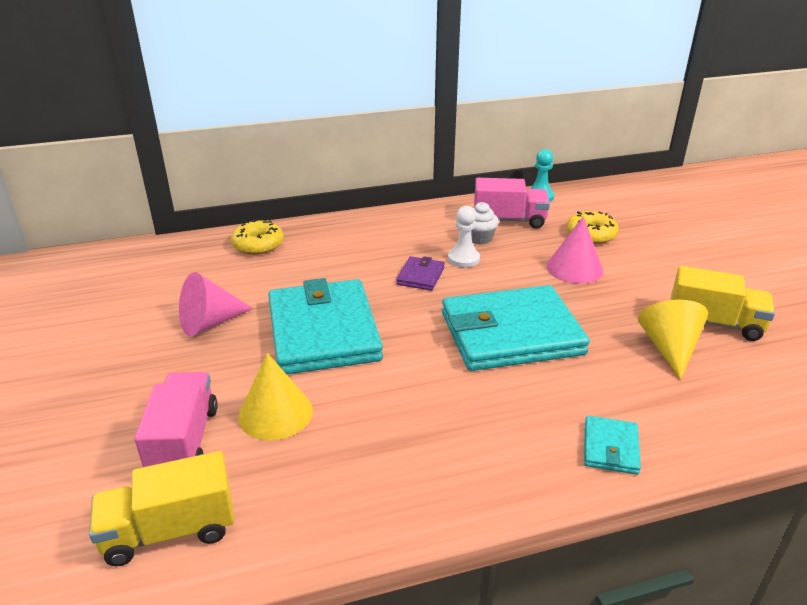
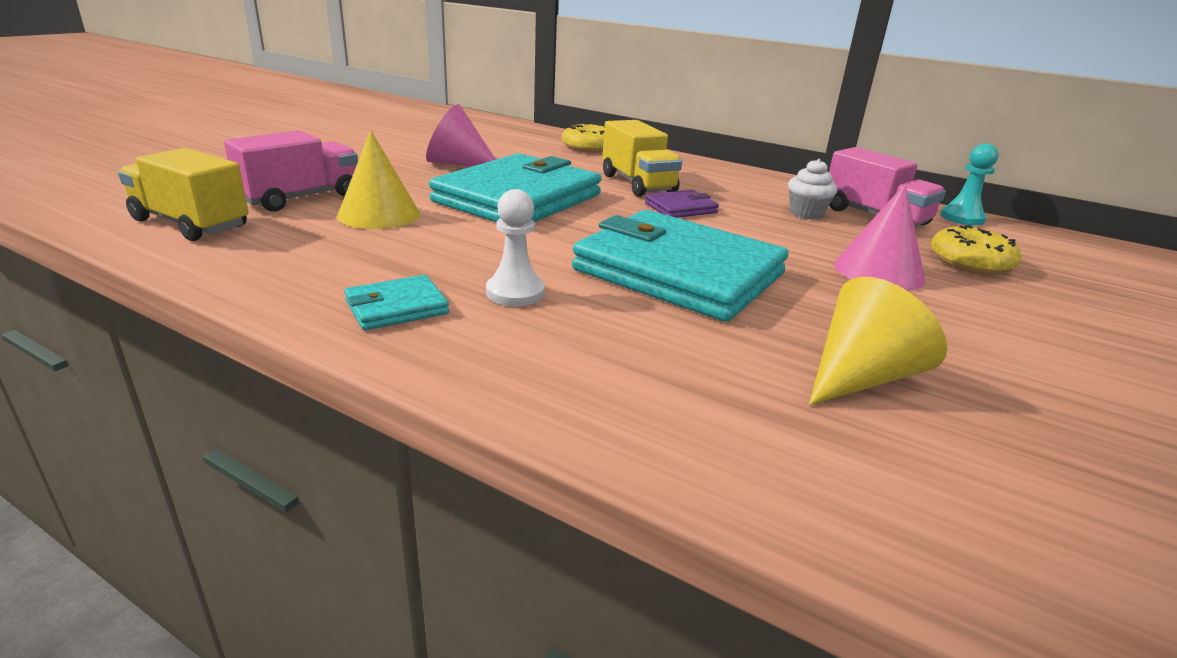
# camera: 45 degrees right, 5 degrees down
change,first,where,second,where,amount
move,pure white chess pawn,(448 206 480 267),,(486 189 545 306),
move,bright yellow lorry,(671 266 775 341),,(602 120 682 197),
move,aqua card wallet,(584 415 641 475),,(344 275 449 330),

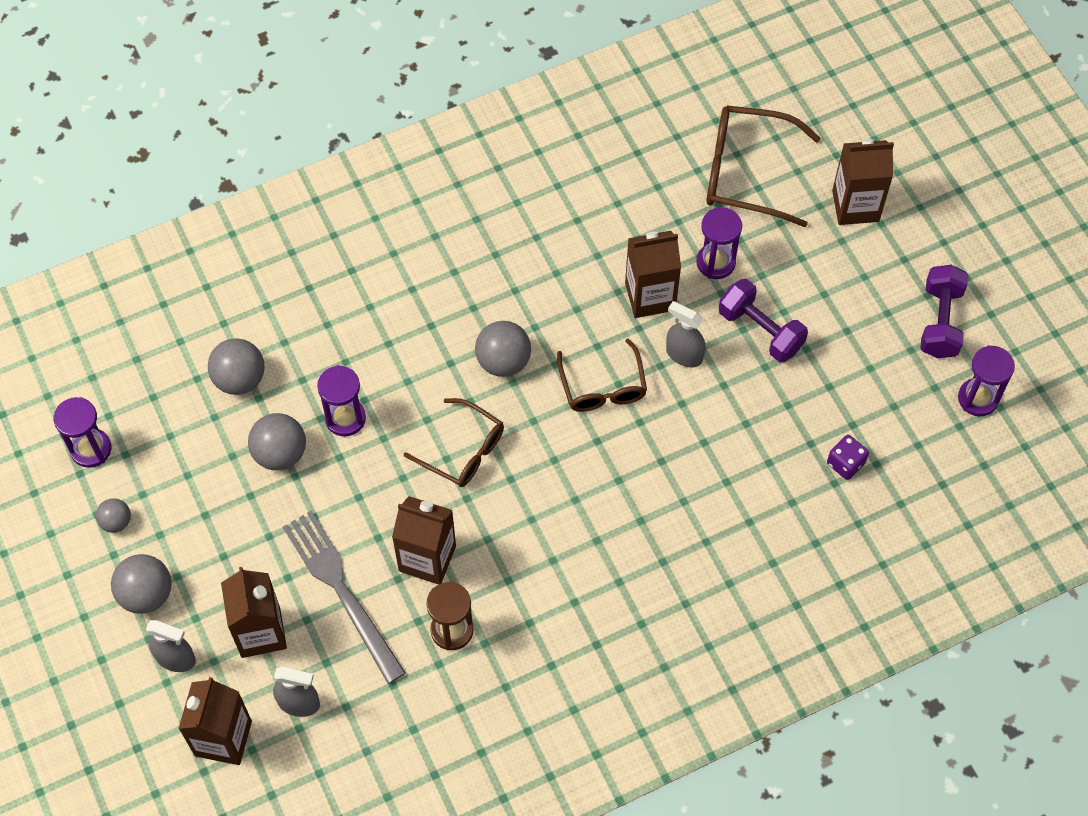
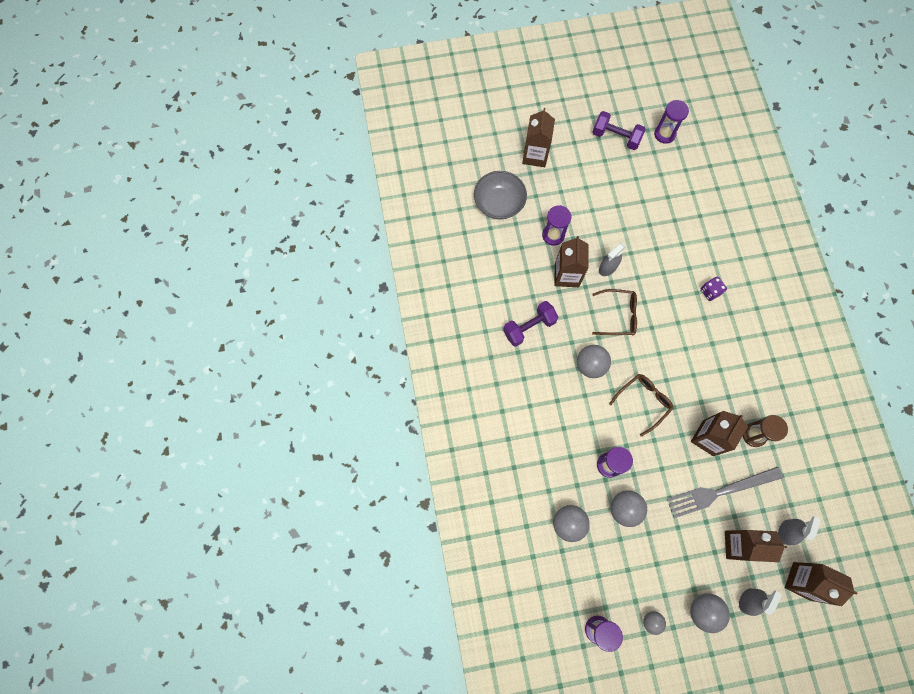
# camera: 75 degrees left, 10 degrees up
change,first,where,second,where,amount
replace,russet eyeglasses,(706 105 820 227),gray bowl,(474 171 527 219),
move,violet hand weight,(719 279 808 362),,(503 301 558 347),
move,violet dice,(827 435 869 480),,(701 276 727 301),

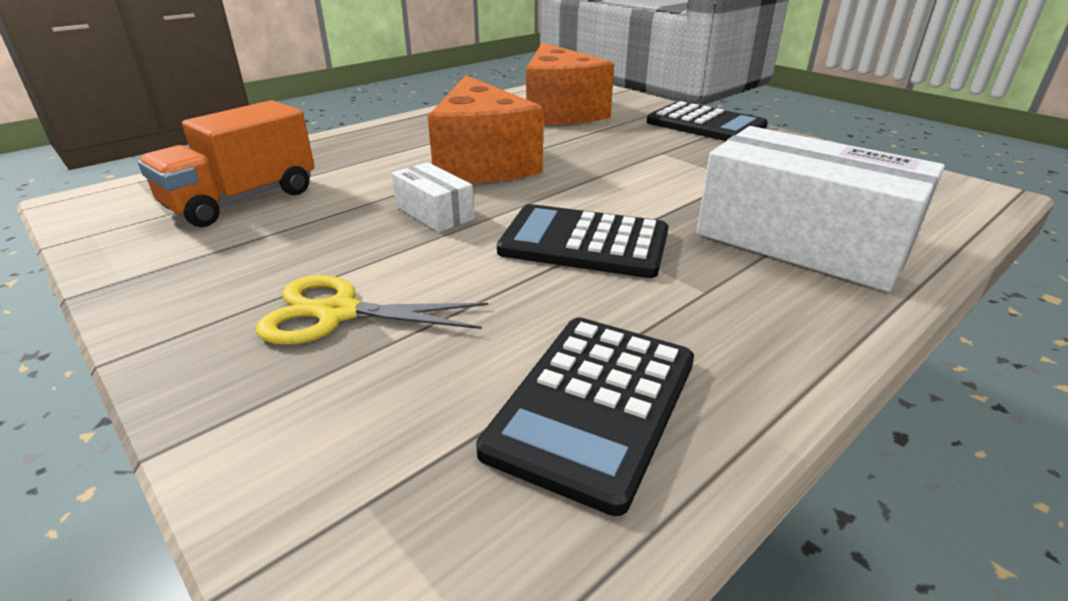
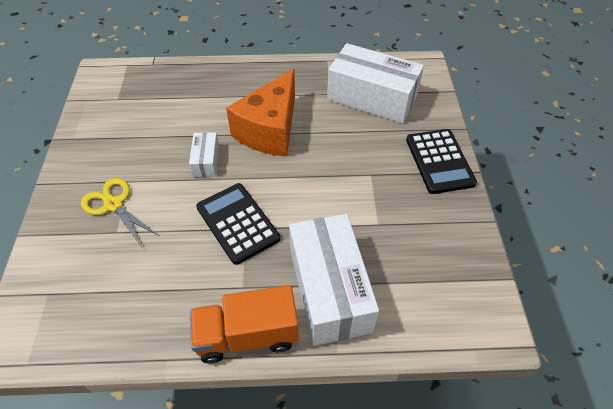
# camera: 40 degrees right, 20 degrees up
change,first,where,second,where,amount
replace,orange-coloured piece of cheese,(526 42 614 125),pure white box,(327 43 424 123),
move,orange-coloured lorry,(138 100 314 227),,(190 285 299 364),
delete,ebony calculator,(476 317 694 516),,,

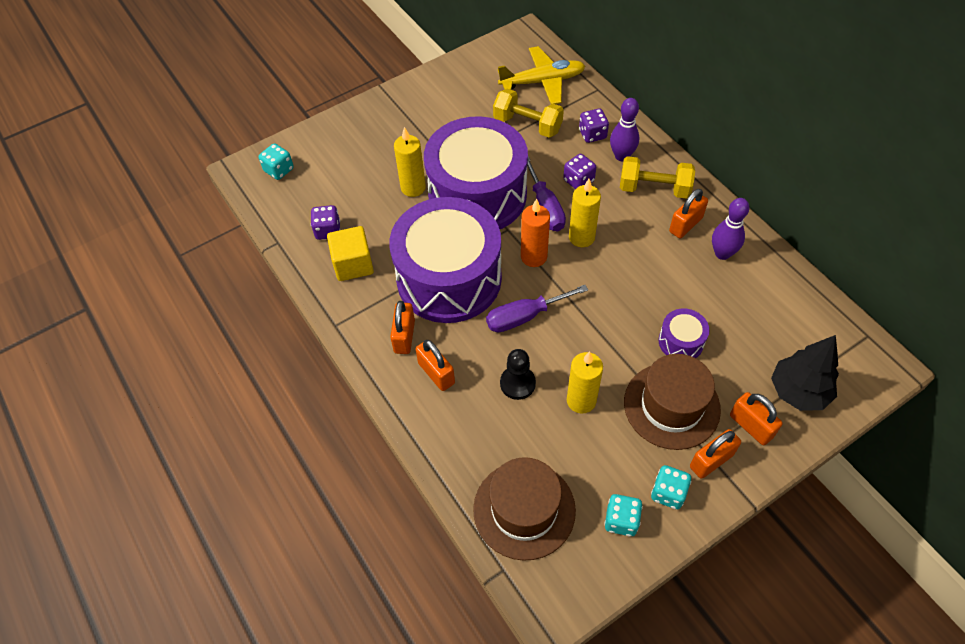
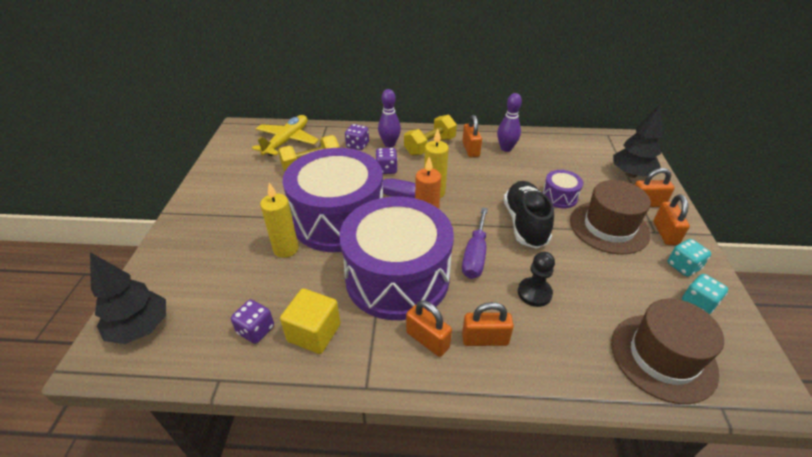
# camera: 55 degrees left, 15 degrees down
change,first,where,second,where,amount
replace,aqua dice,(259 143 294 180),ebony toy tree,(90 252 166 344),
delete,bright yellow candle,(567 351 603 414),,,
insert,,,ebony sneaker,(504 181 554 249),

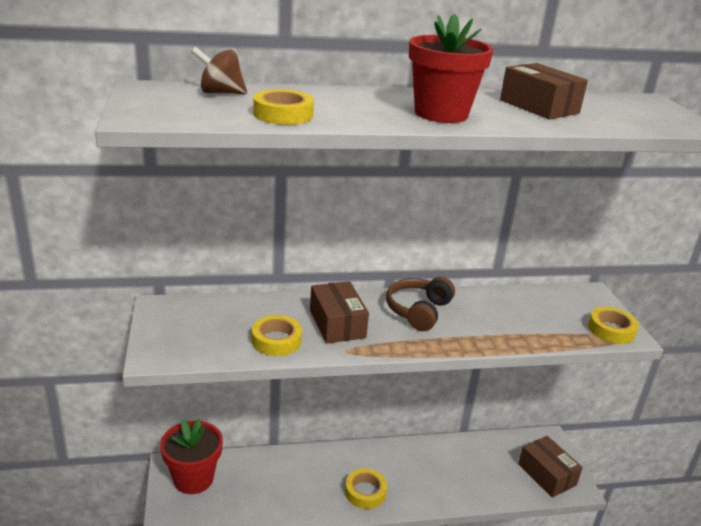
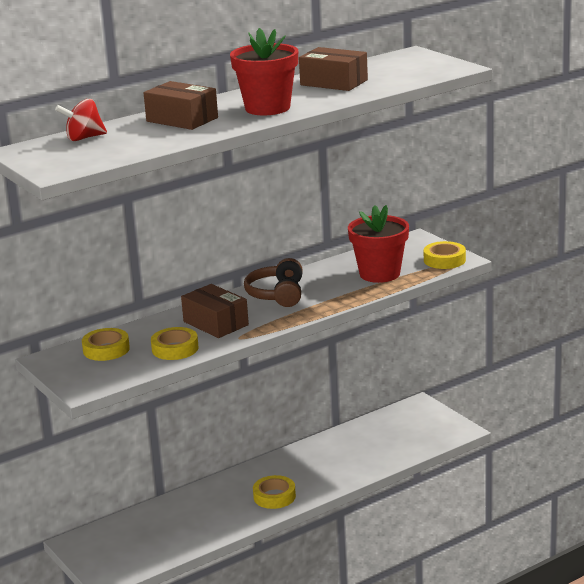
# camera: 20 degrees left, 5 degrees down
change,first,where,second,where,amount
recolor,russet spinning top,(191 46 247 94),crimson spinning top,(55 99 107 141),
move,bright yellow sticky tape,(253 89 314 125),,(82 328 130 361),
move,crimson plant pot,(160 419 223 494),,(348 205 409 283),
move,russet box,(518 436 583 497),,(144 81 218 130),

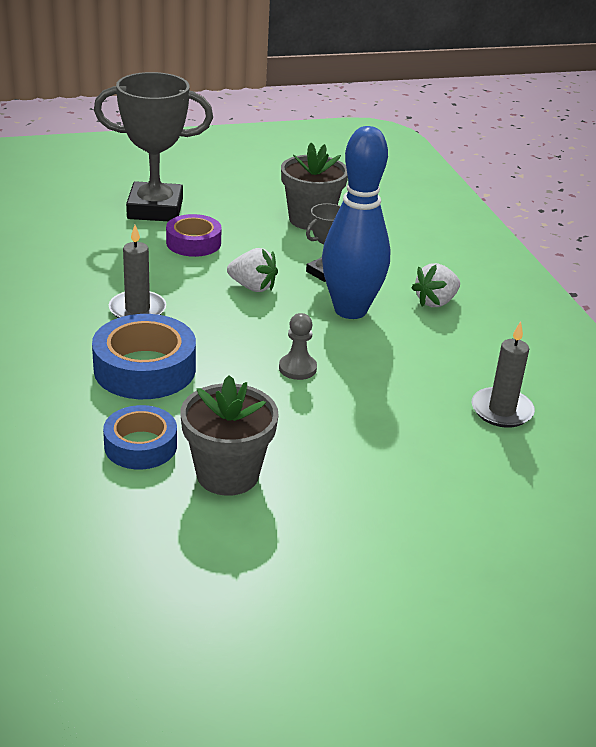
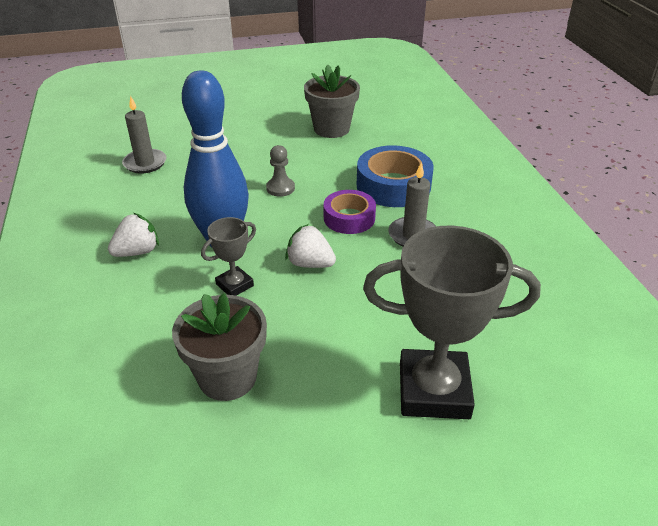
# camera: 175 degrees left, 5 degrees up
change,first,where,second,where,amount
move,violet sticky tape,(166 214 222 257),,(324 190 376 234),
delete,royal blue sticky tape,(103 405 177 469),,,

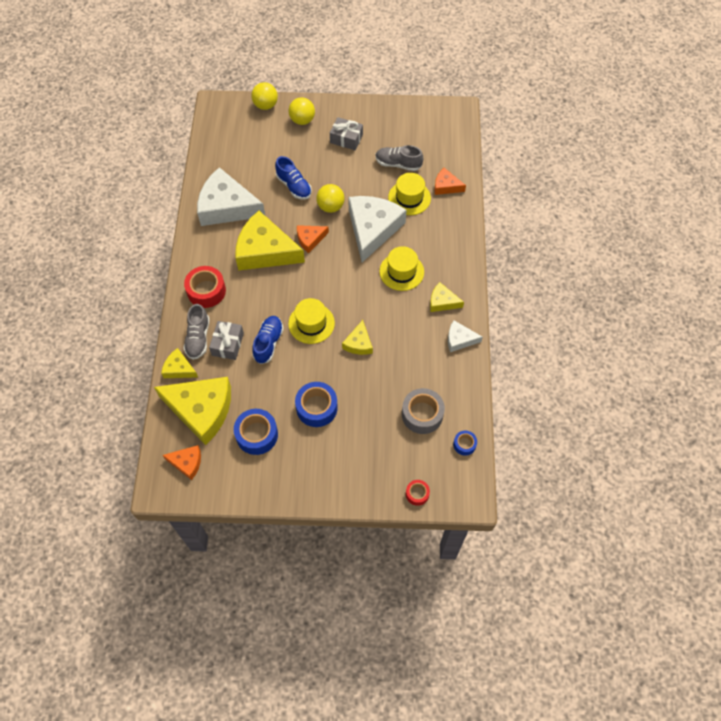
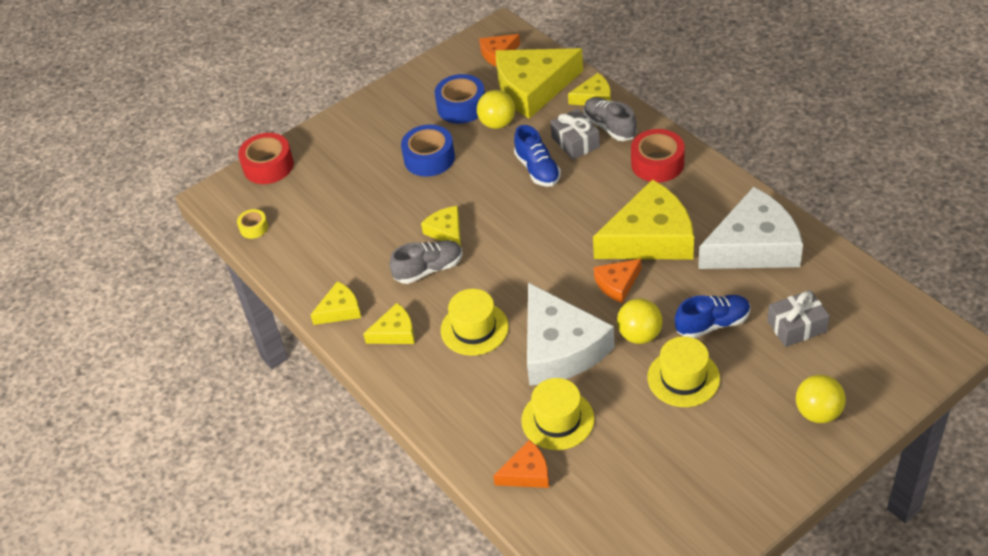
# camera: 145 degrees right, 15 degrees down
change,first,where,second,where,amount
move,bright yellow ball,(251 82 278 110),,(477 90 515 129),
move,gray gift,(330 117 363 150),,(767 290 829 347),
move,gray sneaker,(376 145 423 171),,(389 240 463 284),
rotate,royal blue sneaker,(275 156 312 200),,(675 295 750 338),150 degrees clockwise
rotate,orange-coloured piece of cheese,(297 225 329 253),,(594 259 641 303),150 degrees counterclockwise
move,bright yellow tall hat,(288 298 335 344),,(648 336 720 407),
recolor,pure white piece of cheese,(448 320 483 352),bright yellow piece of cheese,(310 281 361 325),
delete,gray sticky tape,(402 388 445 434),,,
recolor,royal blue sticky tape,(453 430 477 456),bright yellow sticky tape,(237 209 268 239),
resize,crimson sticky tape,(406 480 430 506),,(238 133 294 184),x1.85

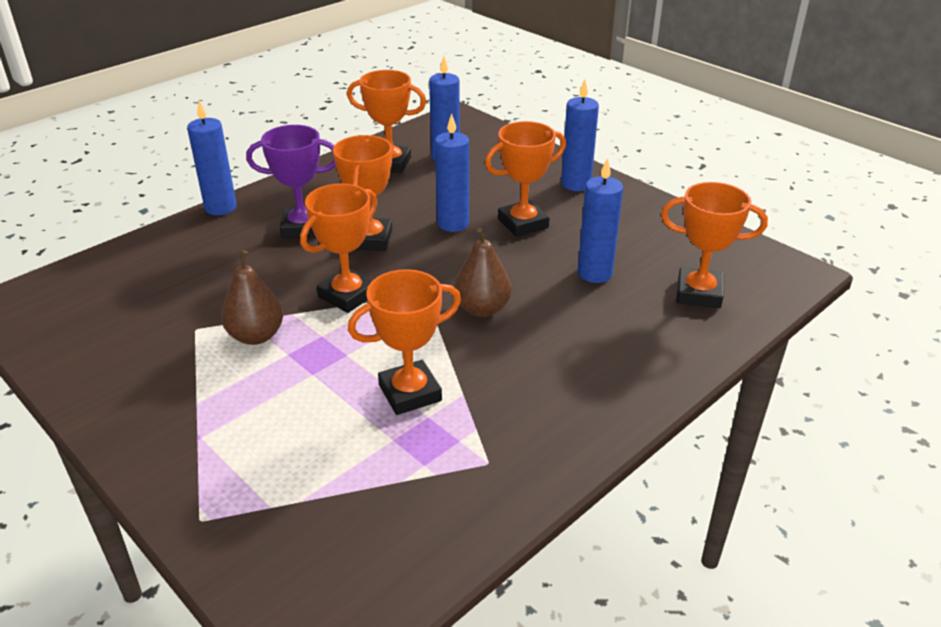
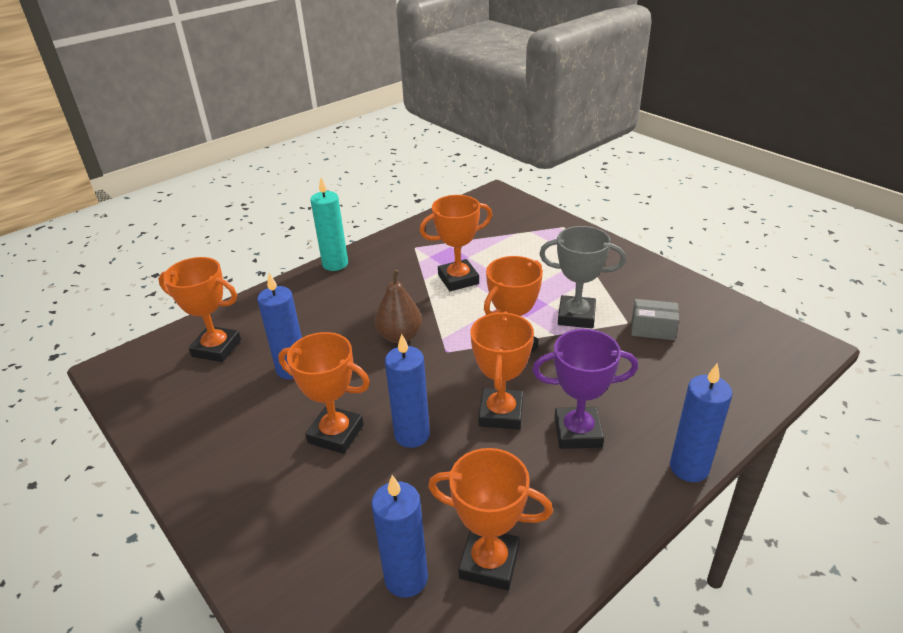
# camera: 175 degrees left, 0 degrees up
change,first,where,second,where,amount
delete,royal blue candle,(561 80 599 191),,,
rotate,orange-coloured award cup,(485 121 566 237),,(278 332 370 454),45 degrees clockwise
replace,russet pear,(221 251 283 345),gray award cup,(539 226 626 328),
insert,,,aqua candle,(310 178 348 271),
insert,,,gray box,(631 299 679 340),

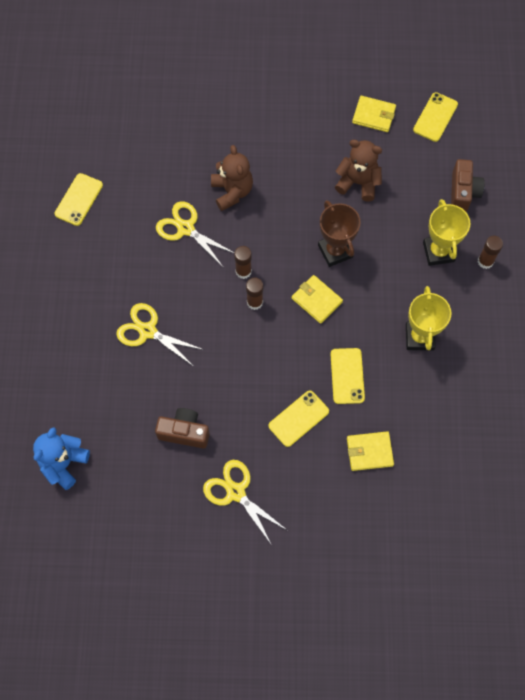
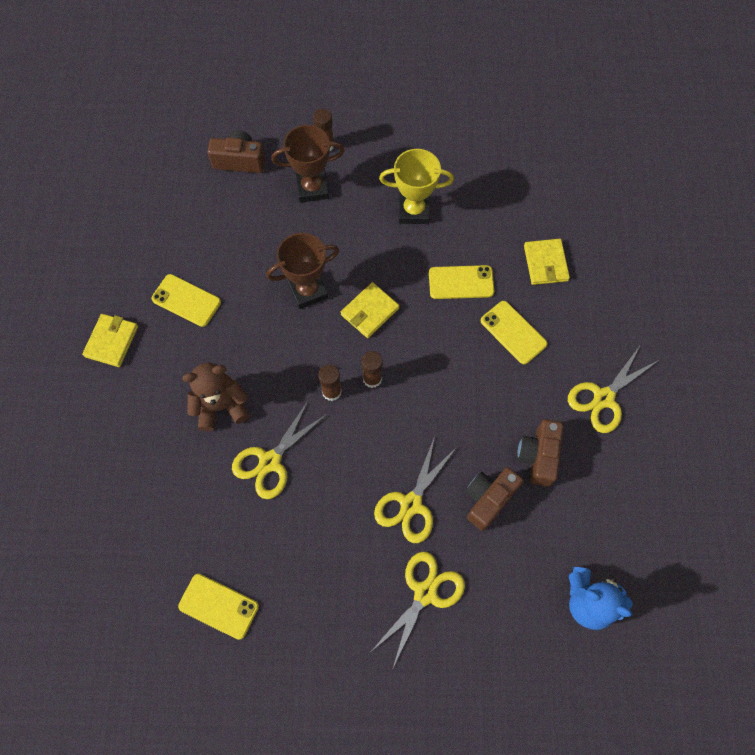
# camera: 90 degrees left, 0 degrees up
change,first,where,second,where,amount
move,bright yellow mobile phone,(413 92 458 142),,(151 274 221 327),
move,bright yellow card wallet,(352 96 396 132),,(82 314 138 367),
delete,russet stuffed bear,(335 140 382 201),,,
recolor,bright yellow award cup,(423 199 471 266),russet award cup,(271 125 344 203),
insert,,,russet compact camera,(466 467 523 531),
insert,,,bright yellow shears,(372 552 465 667),

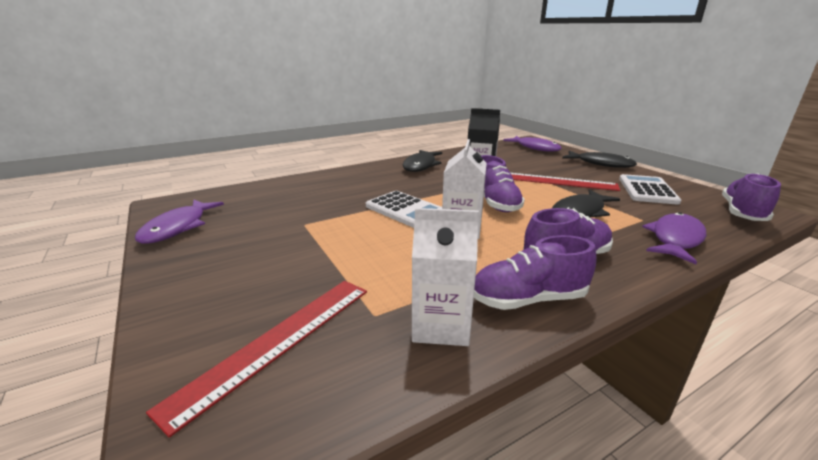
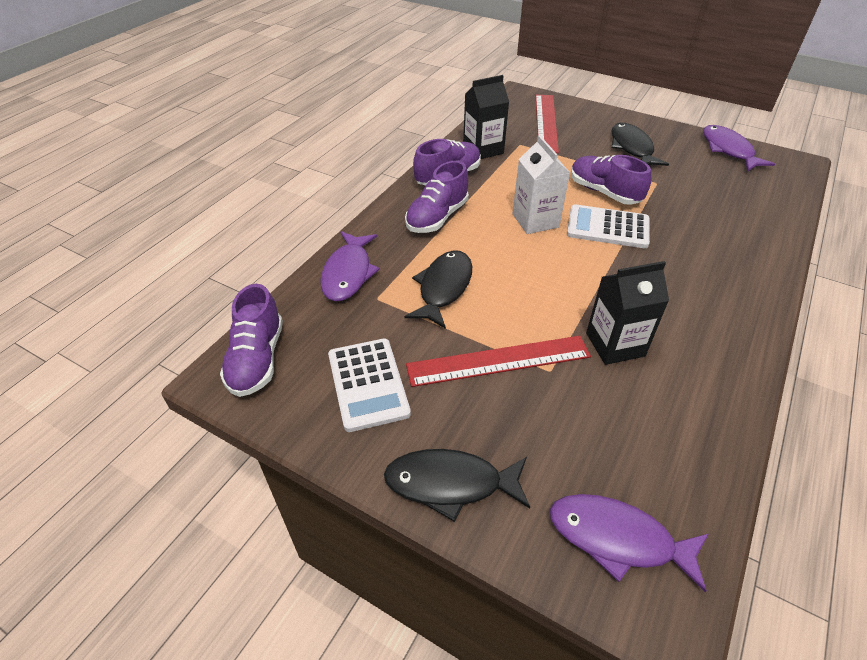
# camera: 150 degrees right, 20 degrees up
change,first,where,second,where,amount
move,ebony toy fish,(403 150 442 172),,(611 123 669 166),
move,violet sneaker,(481 155 525 212),,(571 155 651 205),
recolor,pure white carton,(412 208 479 346),ebony carton,(463 75 509 159),

